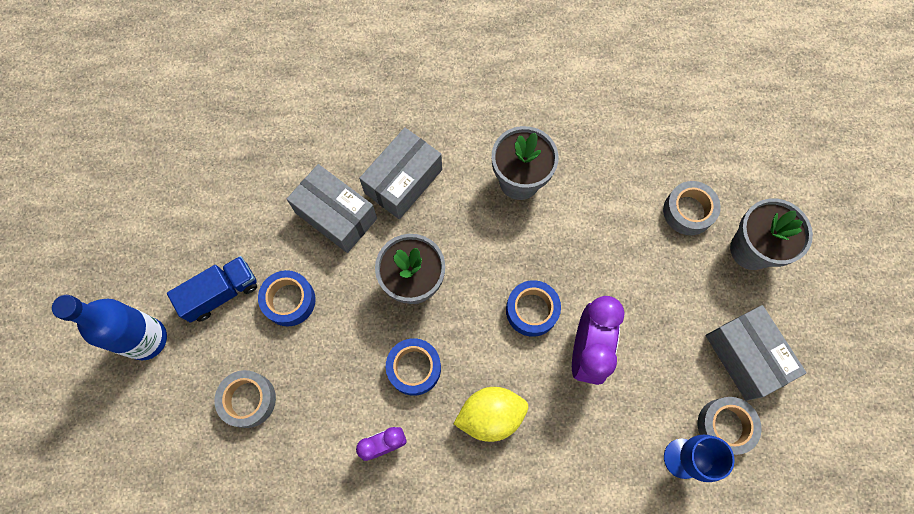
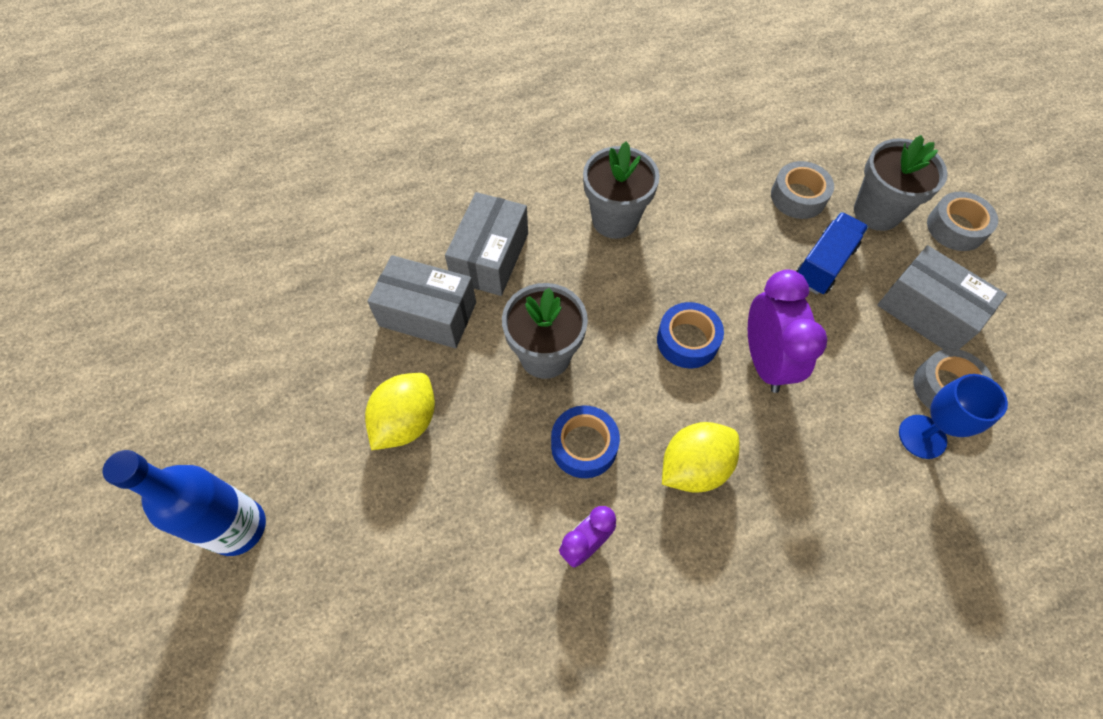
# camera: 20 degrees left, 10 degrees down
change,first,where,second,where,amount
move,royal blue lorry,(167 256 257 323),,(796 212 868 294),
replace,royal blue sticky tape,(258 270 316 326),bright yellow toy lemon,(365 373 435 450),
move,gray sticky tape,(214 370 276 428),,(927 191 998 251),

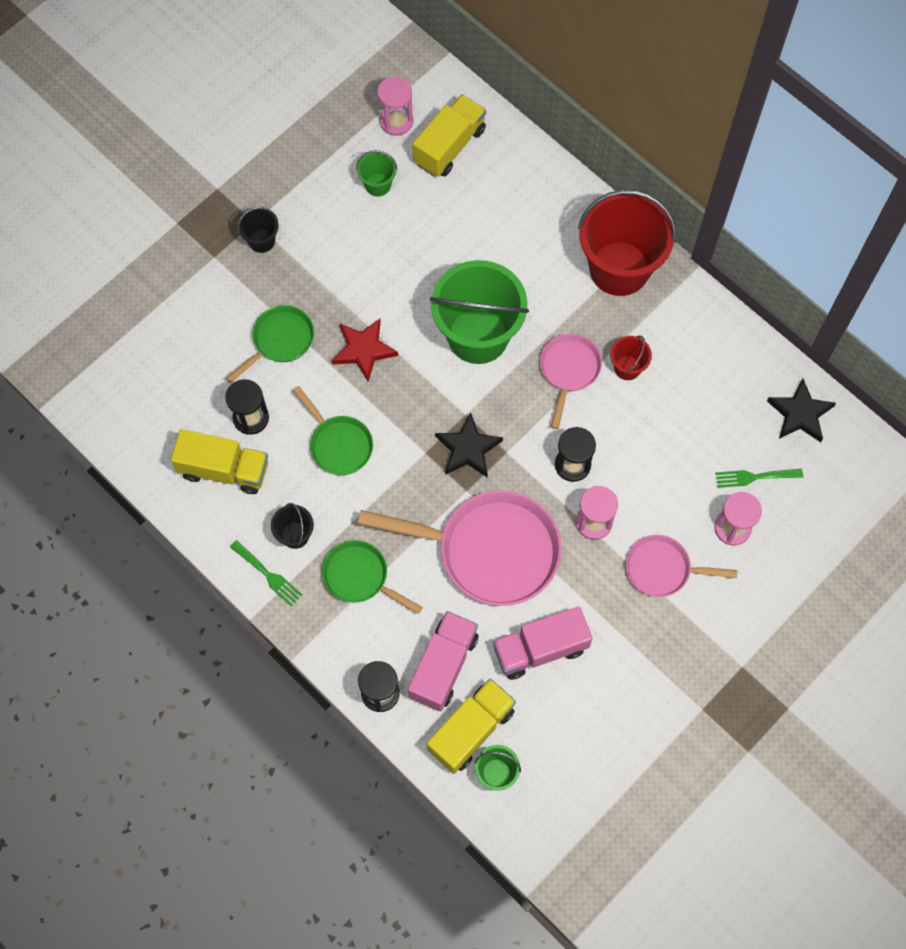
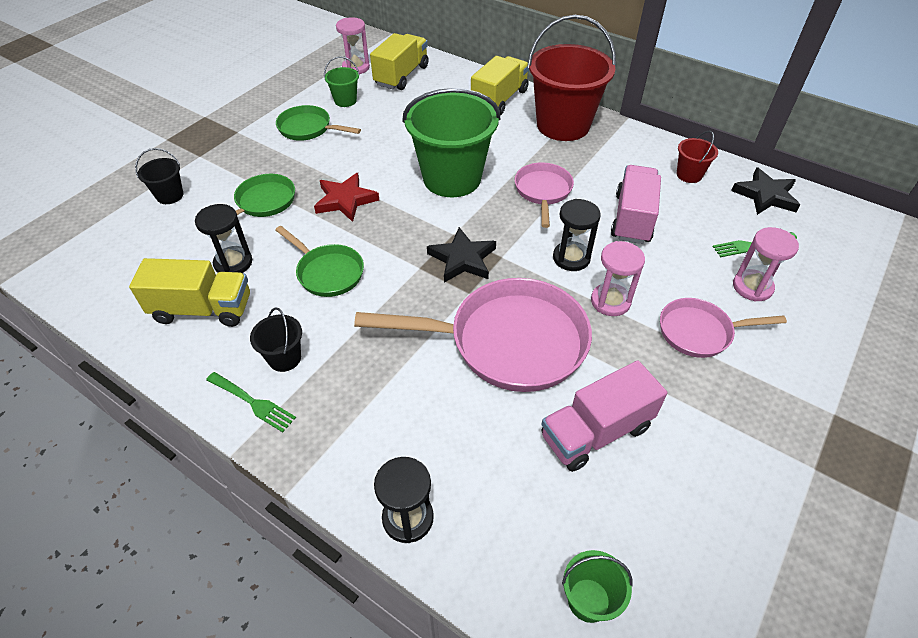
# camera: 10 degrees left, 20 degrees down
change,first,where,second,where,amount
move,ebony sand bucket,(238 207 278 253),,(135 148 183 204),
move,crimson sand bucket,(610 336 652 380),,(677 131 718 183),
move,green pan,(322 540 423 614),,(276 105 361 141),
move,rose-pink lorry,(408 611 479 711),,(611 165 661 244),
move,bright yellow lorry,(427 678 516 774),,(471 56 529 115),

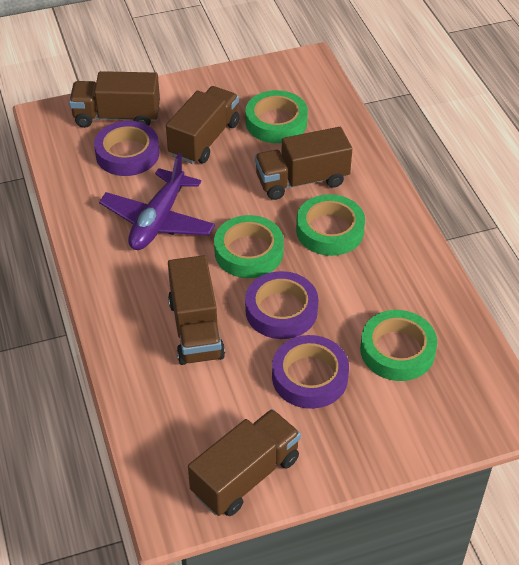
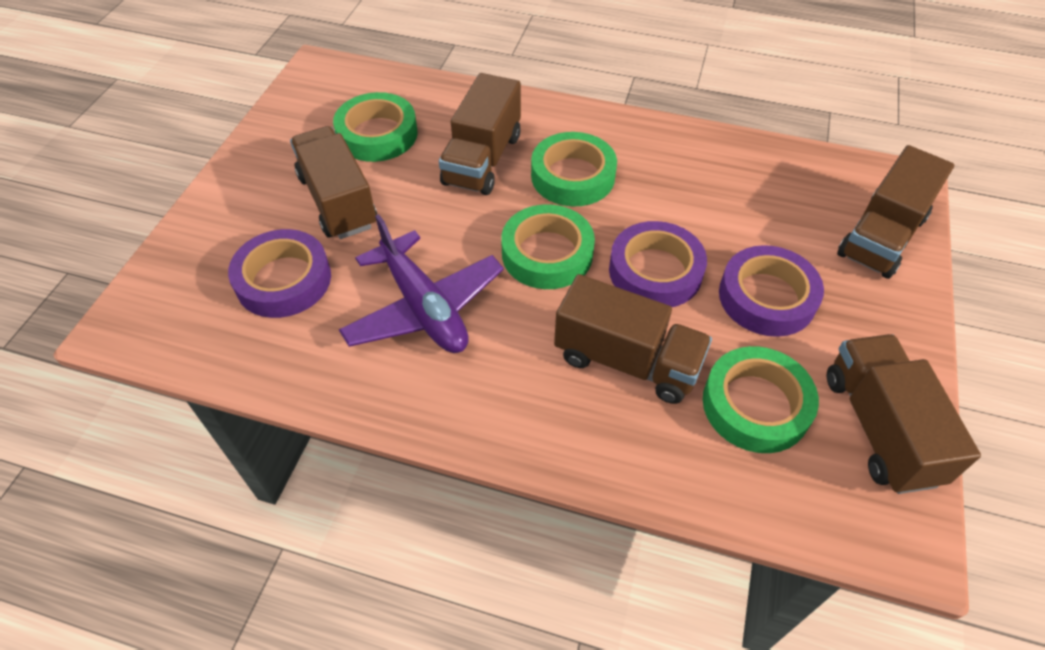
# camera: 55 degrees left, 5 degrees up
change,first,where,second,where,amount
move,russet lorry,(69 71 160 128),,(837 145 954 279),
move,green sticky tape,(360 310 437 381),,(703 346 819 453),

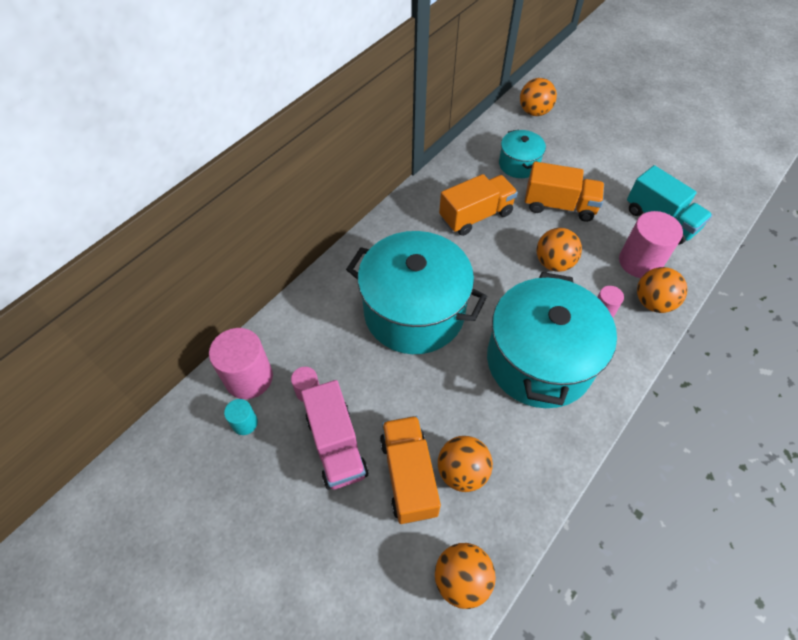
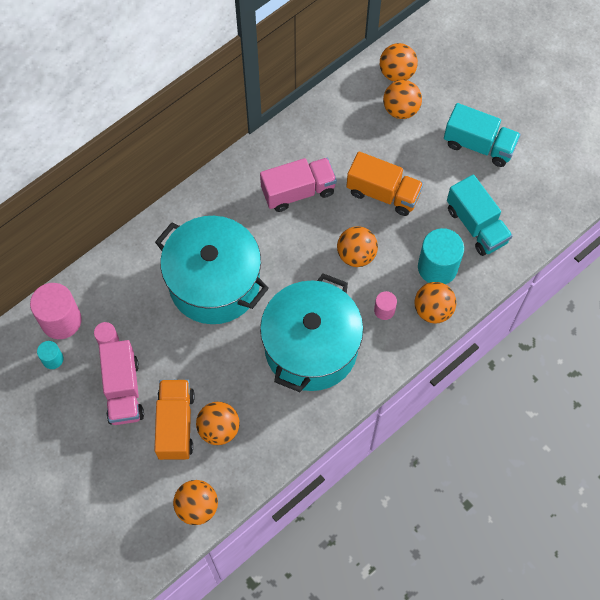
# camera: 10 degrees right, 10 degrees up
change,first,where,second,where,amount
delete,aqua cooking pot,(499 130 546 178),,,
recolor,orange-coloured lorry,(439 174 518 236),rose-pink lorry,(260 158 337 212),
recolor,rose-pink cylinder,(619 211 683 278),aqua cylinder,(418 228 464 284),
insert,,,orange-coloured ball,(383 80 422 119),
insert,,,aqua lorry,(444 103 521 167),

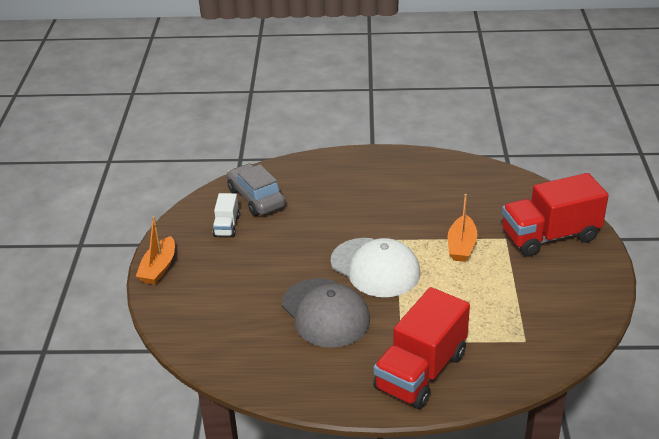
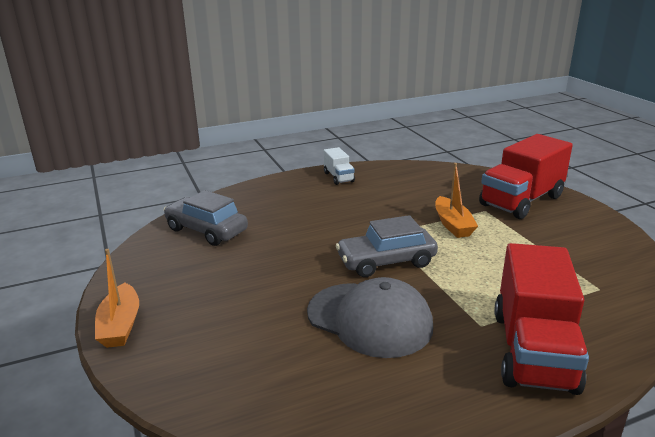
# camera: 25 degrees left, 10 degrees down
change,first,where,second,where,amount
move,pure white lorry,(213 193 240 237),,(324 147 355 185),
replace,pure white baseball cap,(331 238 420 297),gray automobile,(336 215 438 277),

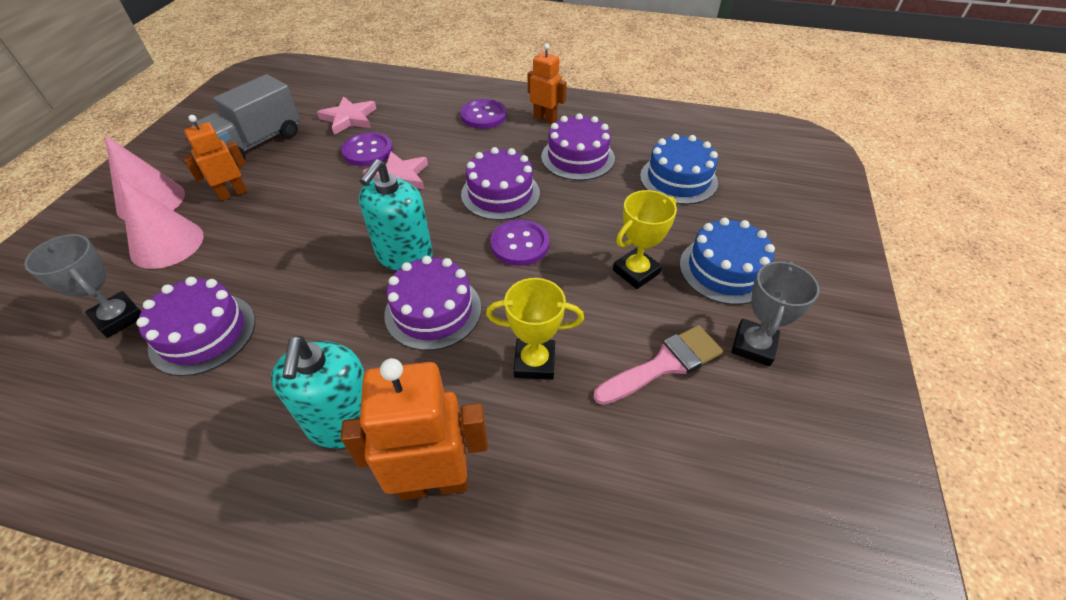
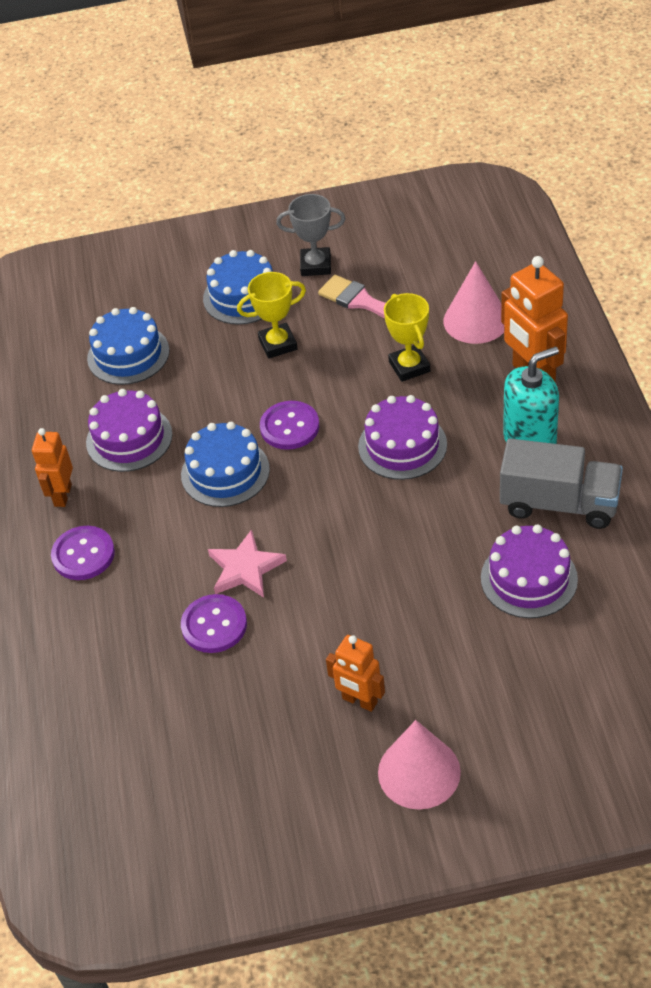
# camera: 110 degrees left, 0 degrees up
change,first,where,second,where,amount
move,gray lorry,(192 74 300 166),,(500 438 623 529),
delete,rose-pink star,(317 96 377 135),,,
recolor,violet layer cake,(461 147 540 220),royal blue layer cake,(181 422 270 507),
delete,aqua pump bottle,(359 159 433 271),,,
move,rose-pink cone,(119 178 204 269),,(444 261 504 344),
rotate,bright yellow award cup,(613 190 677 289),,(237 272 306 359),45 degrees counterclockwise
delete,gray award cup,(24 234 141 338),,,

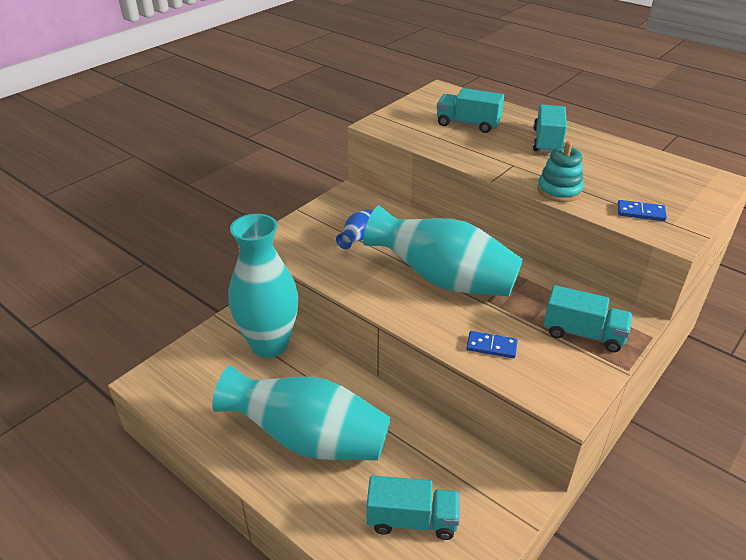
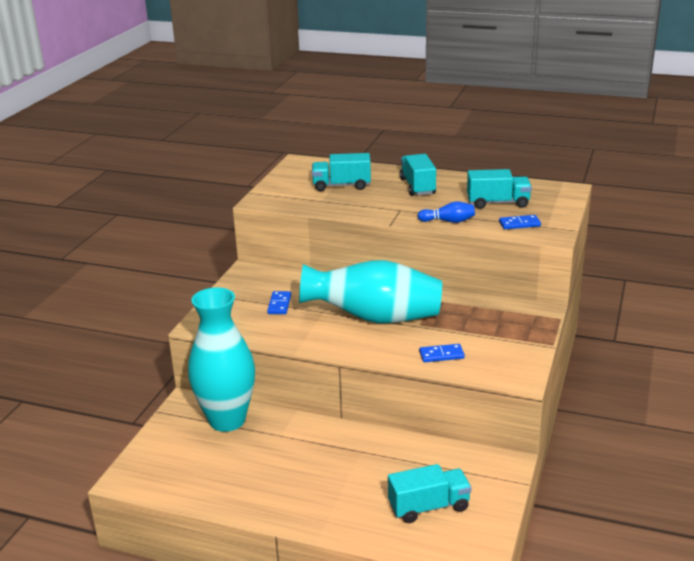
# camera: 20 degrees left, 10 degrees down
change,first,where,second,where,amount
replace,aqua ring stacker,(537 141 584 202),royal blue bowling pin,(418 201 475 223),
replace,royal blue flower vase,(336 209 373 249),royal blue domino,(267 291 291 314),
move,aqua lorry,(543 285 632 352),,(467 169 532 209),
delete,aqua flower vase,(212 366 391 460),,,

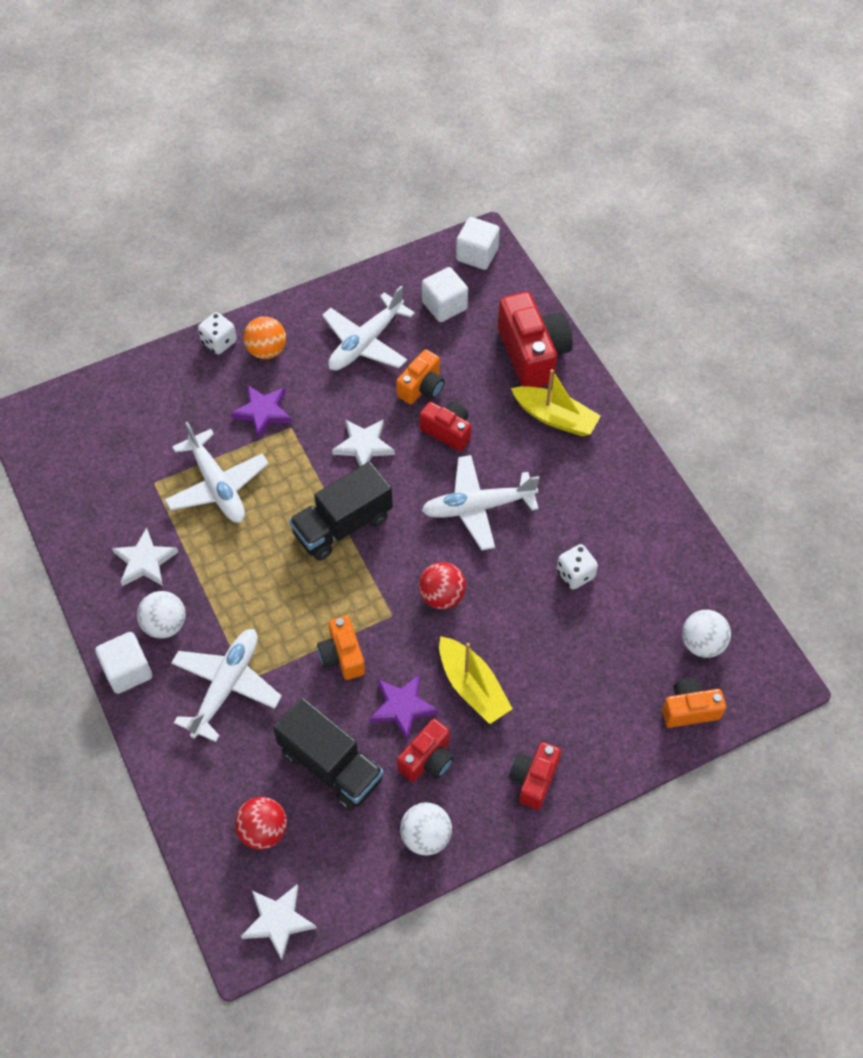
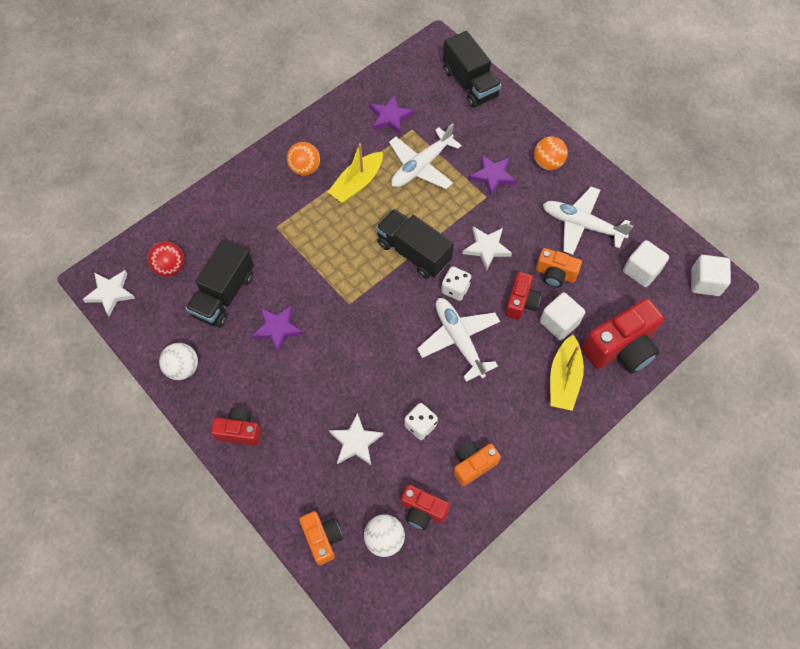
# camera: 75 degrees right, 5 degrees up
change,first,where,second,where,amount
move,pure white dice,(198 312 237 354),,(441 266 471 301),
move,pure white star,(112 528 178 586),,(329 413 383 465),
delete,crimson ball,(419 562 466 609),,,
recolor,pure white ball,(137 591 186 639),orange-coloured ball,(287 142 320 176),
move,orange-coloured compact camera,(317 616 365 680),,(453 441 501 487),
delete,pure white aeroplane,(171 629 282 742),,,
move,pure white cube,(95 632 152 694),,(540 292 585 340),
move,bright yellow sailboat,(439 636 513 724),,(328 143 383 203),
move,crimson compact camera,(397 719 454 782),,(401 485 450 530),
insert,,,ebony lorry,(443 31 501 108),
insert,,,violet star,(370 95 414 134),

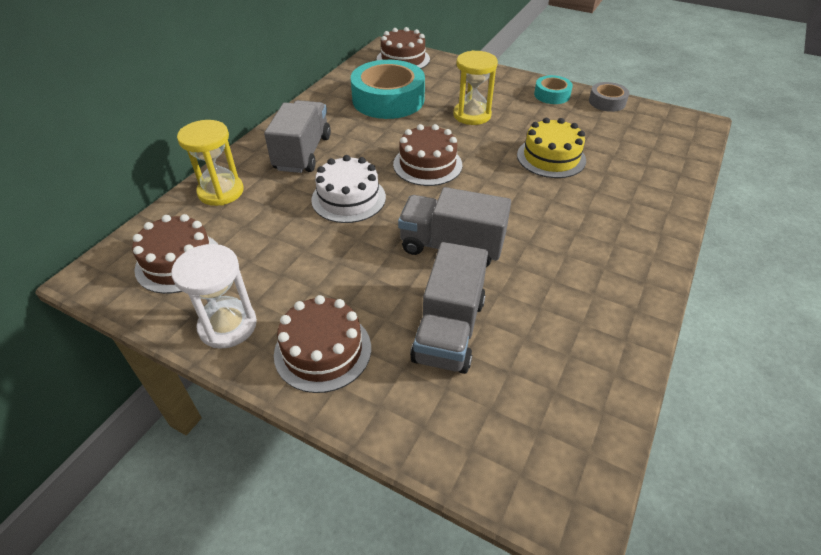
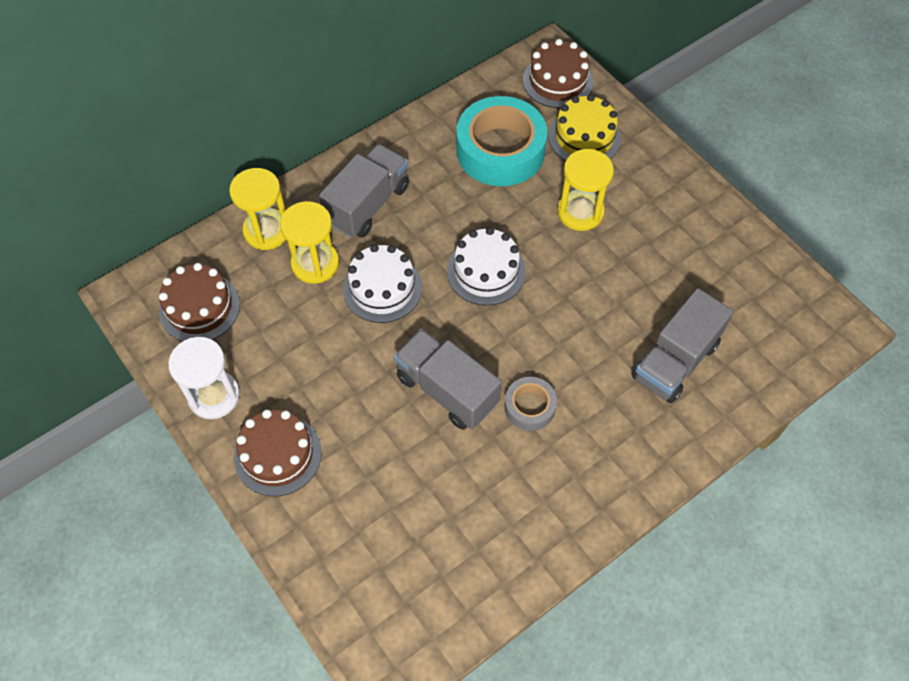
# camera: 25 degrees right, 15 degrees up
change,first,where,second,where,amount
delete,aqua sticky tape,(534 75 573 104),,,
move,gray sticky tape,(589 82 629 112),,(504 377 557 431),
move,bright yellow layer cake,(517 118 586 178),,(548 94 621 161),
recolor,russet layer cake,(393 124 462 186),pure white layer cake,(447 227 526 306),
move,gray lorry,(410 242 488 374),,(632 288 733 403),
insert,,,bright yellow sand timer,(280 201 339 284),

